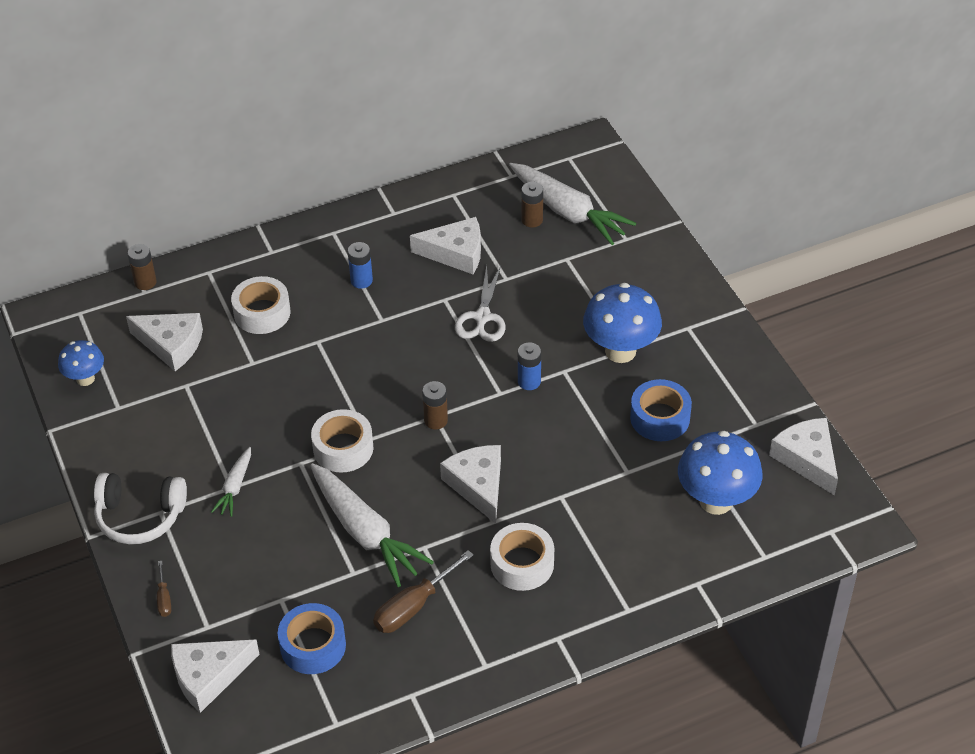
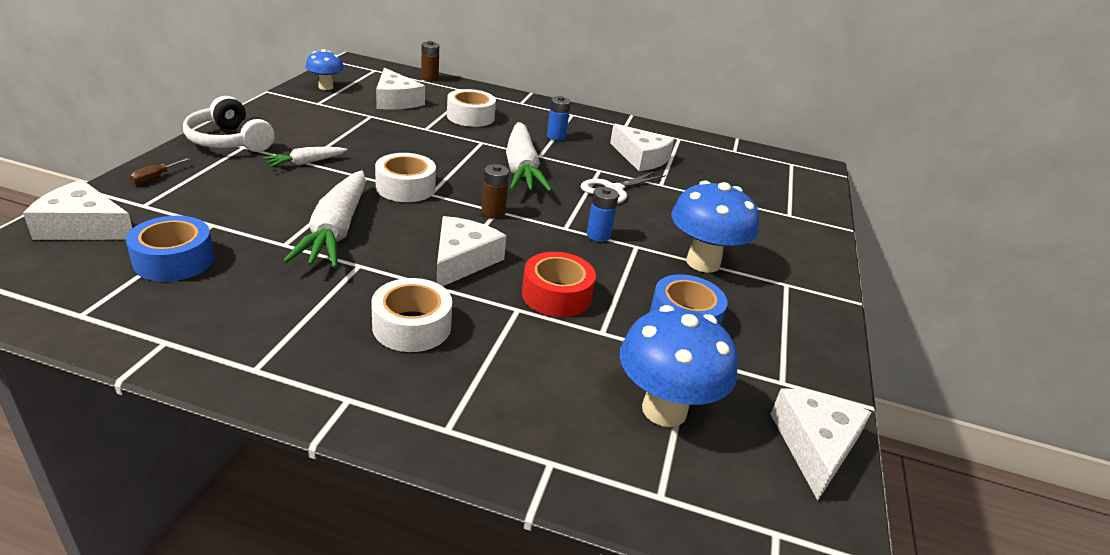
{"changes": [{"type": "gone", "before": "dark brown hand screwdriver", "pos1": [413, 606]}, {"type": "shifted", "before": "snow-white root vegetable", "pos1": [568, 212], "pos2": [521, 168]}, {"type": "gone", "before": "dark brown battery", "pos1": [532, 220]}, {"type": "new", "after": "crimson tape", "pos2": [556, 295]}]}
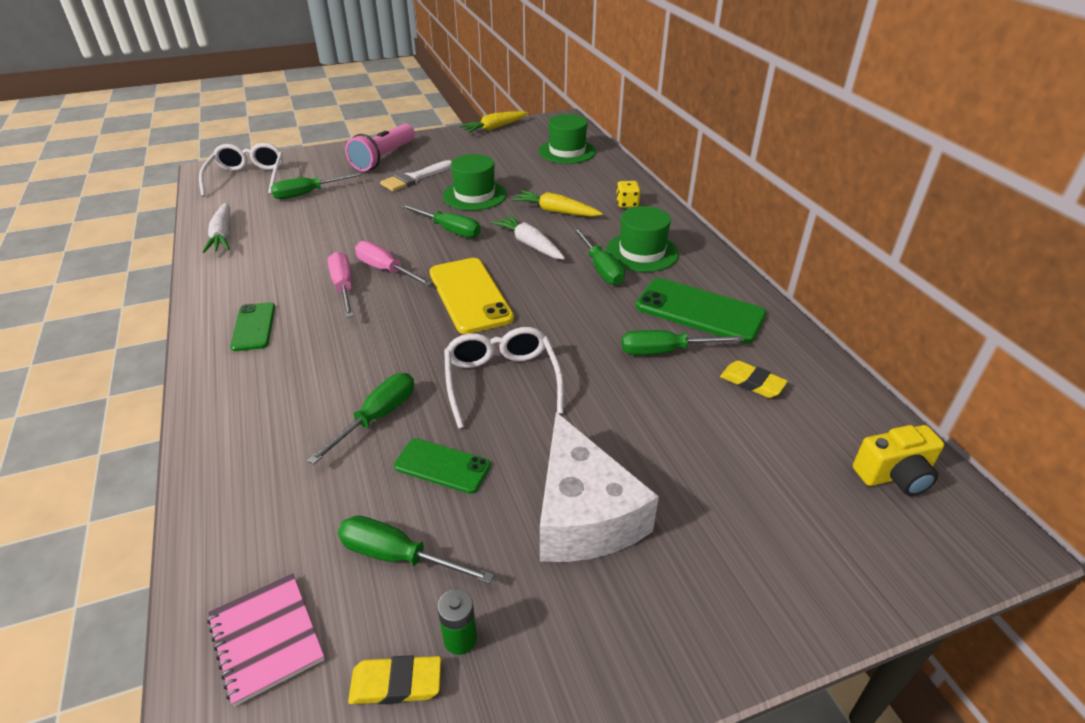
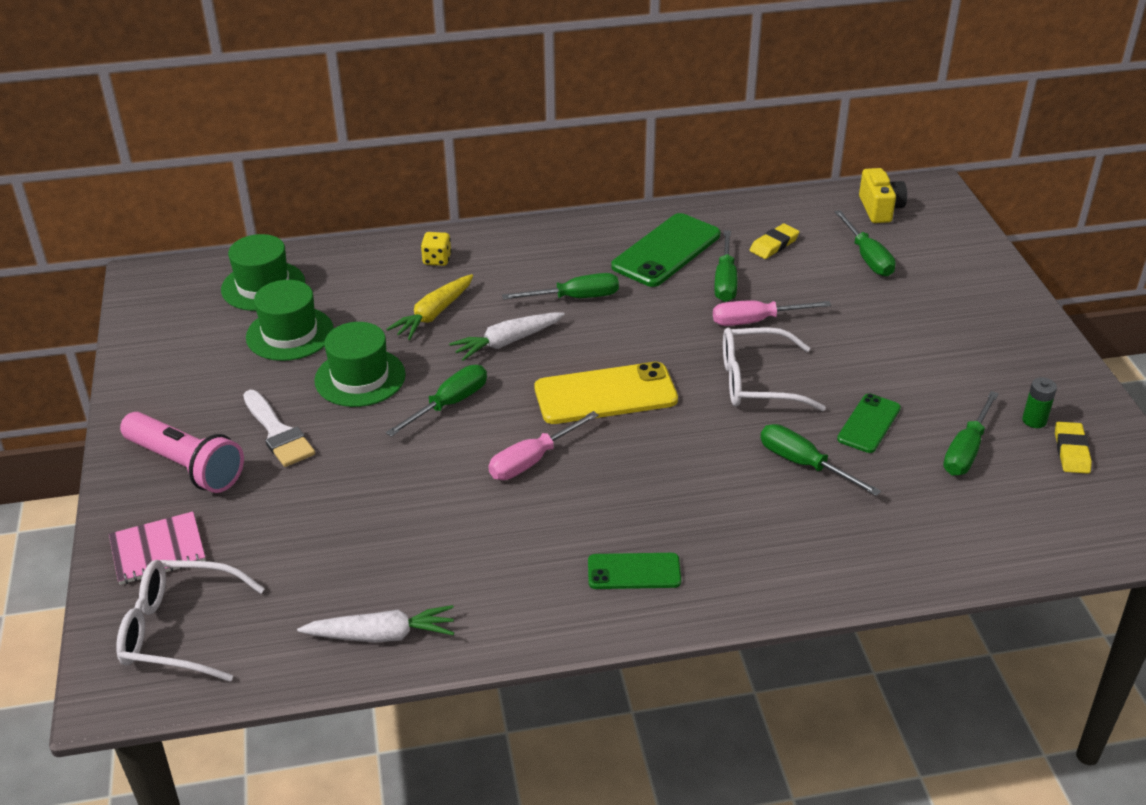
{"changes": [{"type": "shifted", "before": "rose-pink notepad", "pos1": [266, 638], "pos2": [158, 550]}, {"type": "shifted", "before": "emerald hand screwdriver", "pos1": [307, 194], "pos2": [867, 257]}, {"type": "shifted", "before": "rose-pink hand screwdriver", "pos1": [343, 287], "pos2": [756, 321]}, {"type": "gone", "before": "golden root vegetable", "pos1": [494, 128]}, {"type": "gone", "before": "snow-white cheese wedge", "pos1": [583, 513]}, {"type": "shifted", "before": "emerald top hat", "pos1": [642, 252], "pos2": [290, 334]}]}
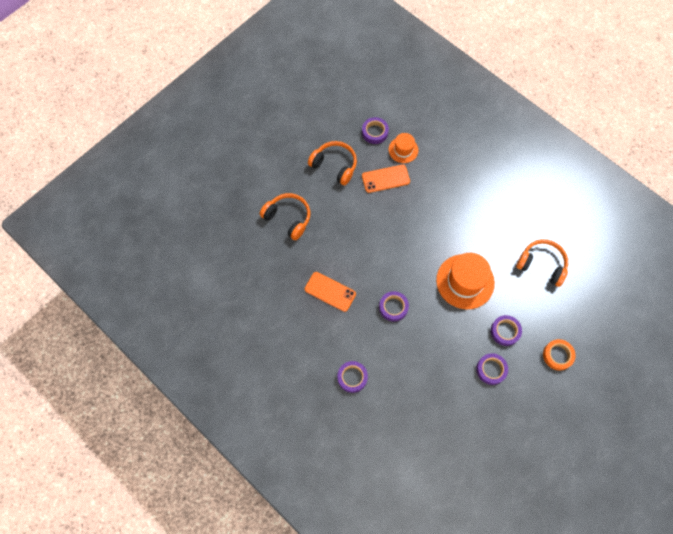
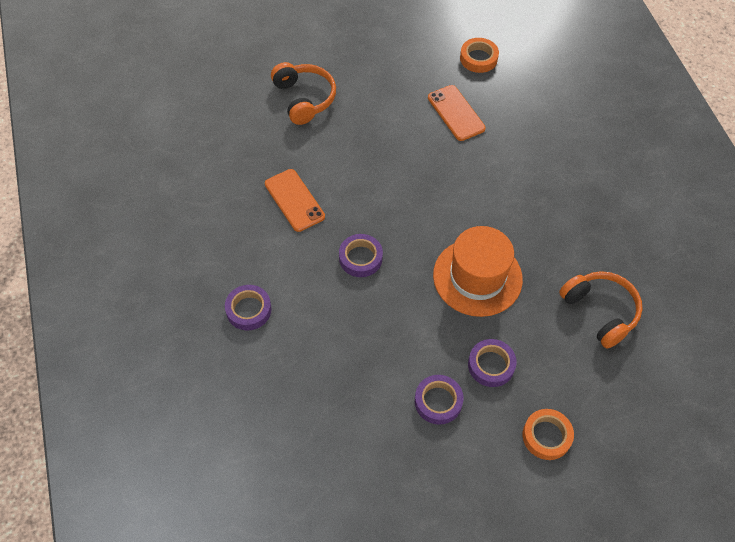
{"changes": [{"type": "gone", "before": "orange over-ear headphones", "pos1": [334, 165]}, {"type": "repainted", "before": "violet tape", "after": "orange tape", "pos1": [375, 132], "pos2": [478, 58]}, {"type": "rotated", "before": "orange phone", "pos1": [385, 179], "pos2": [456, 113], "turn": 45}, {"type": "gone", "before": "orange top hat", "pos1": [403, 150]}]}
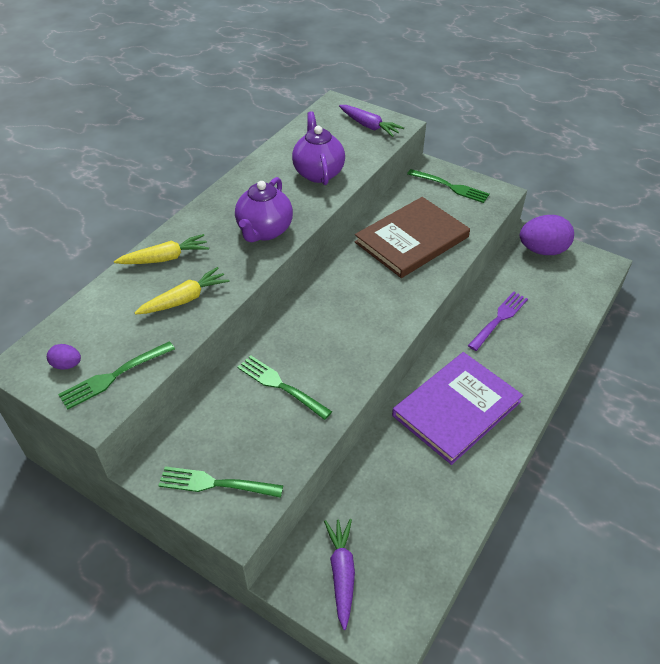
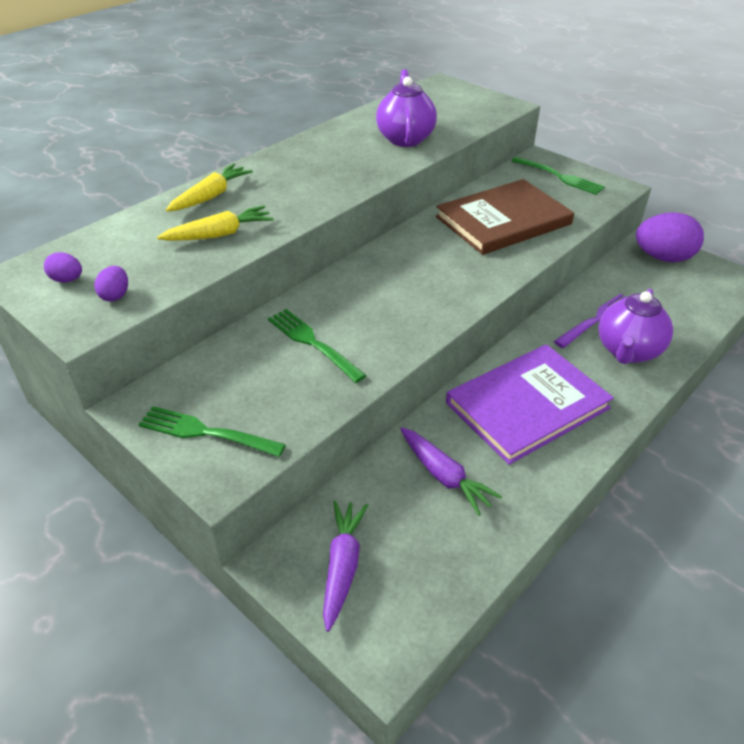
{"changes": [{"type": "swapped", "before": "emerald table fork", "after": "violet toy egg", "pos1": [115, 375], "pos2": [115, 295]}, {"type": "rotated", "before": "golden root vegetable", "pos1": [164, 258], "pos2": [210, 196], "turn": -45}, {"type": "shifted", "before": "violet tea pot", "pos1": [264, 231], "pos2": [627, 351]}, {"type": "shifted", "before": "violet root vegetable", "pos1": [369, 126], "pos2": [444, 476]}]}
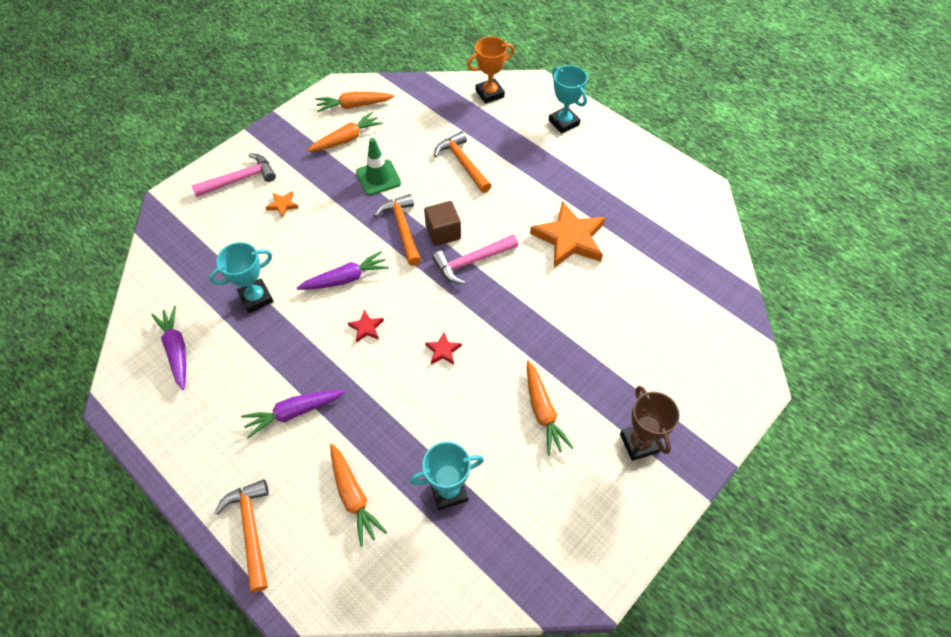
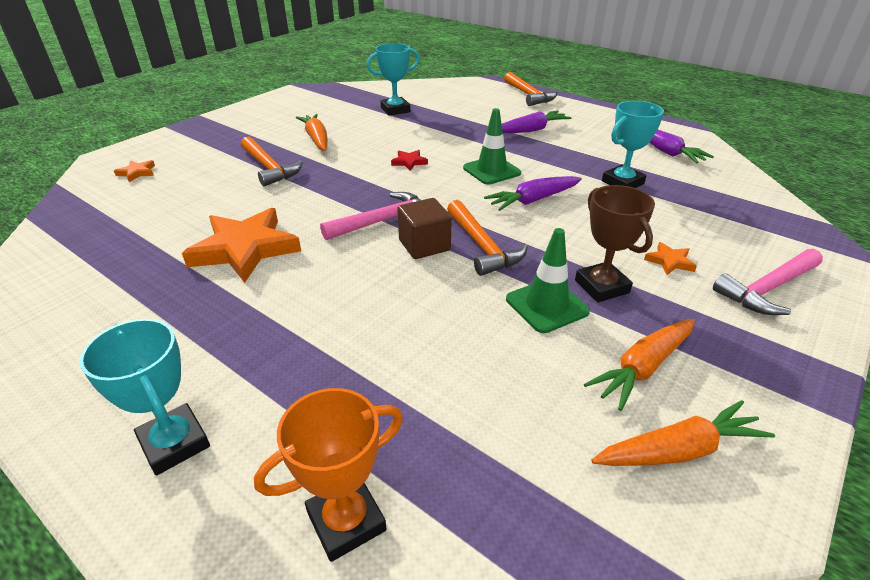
{"changes": [{"type": "gone", "before": "orange root vegetable", "pos1": [353, 497]}, {"type": "swapped", "before": "crimson star", "after": "emerald traffic cone", "pos1": [366, 328], "pos2": [491, 171]}, {"type": "shifted", "before": "orange hammer", "pos1": [462, 163], "pos2": [269, 168]}, {"type": "shifted", "before": "dark brown trophy", "pos1": [639, 443], "pos2": [601, 286]}, {"type": "new", "after": "orange star", "pos2": [137, 173]}]}
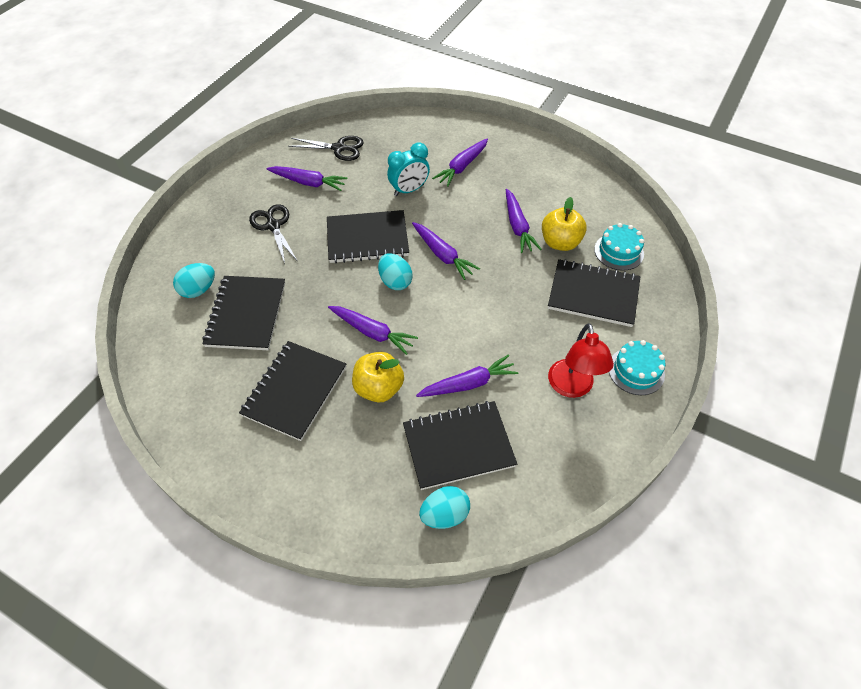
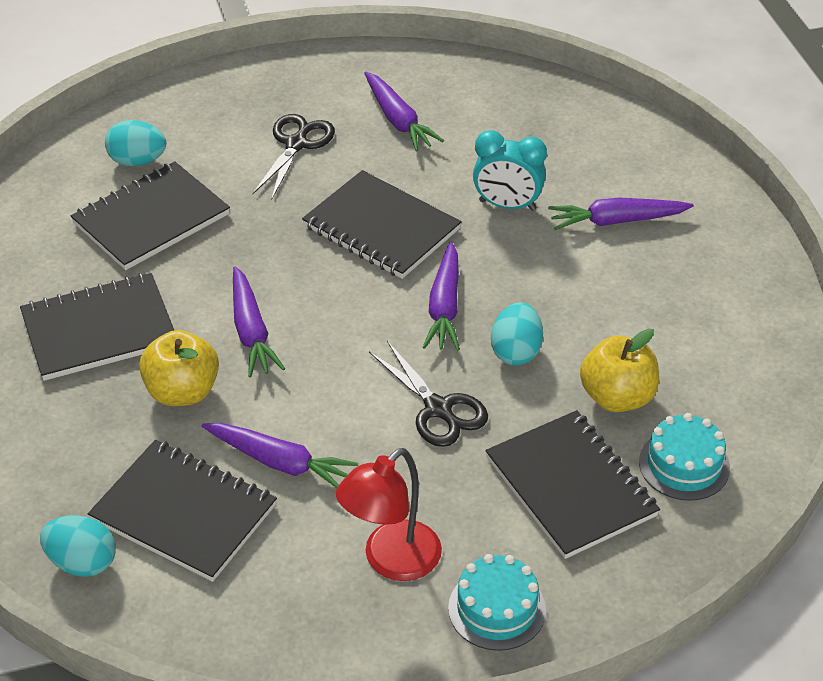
{"changes": [{"type": "shifted", "before": "jet-black scissors", "pos1": [339, 148], "pos2": [438, 409]}, {"type": "shifted", "before": "turquoise toy egg", "pos1": [395, 281], "pos2": [516, 352]}, {"type": "gone", "before": "violet root vegetable", "pos1": [517, 226]}]}
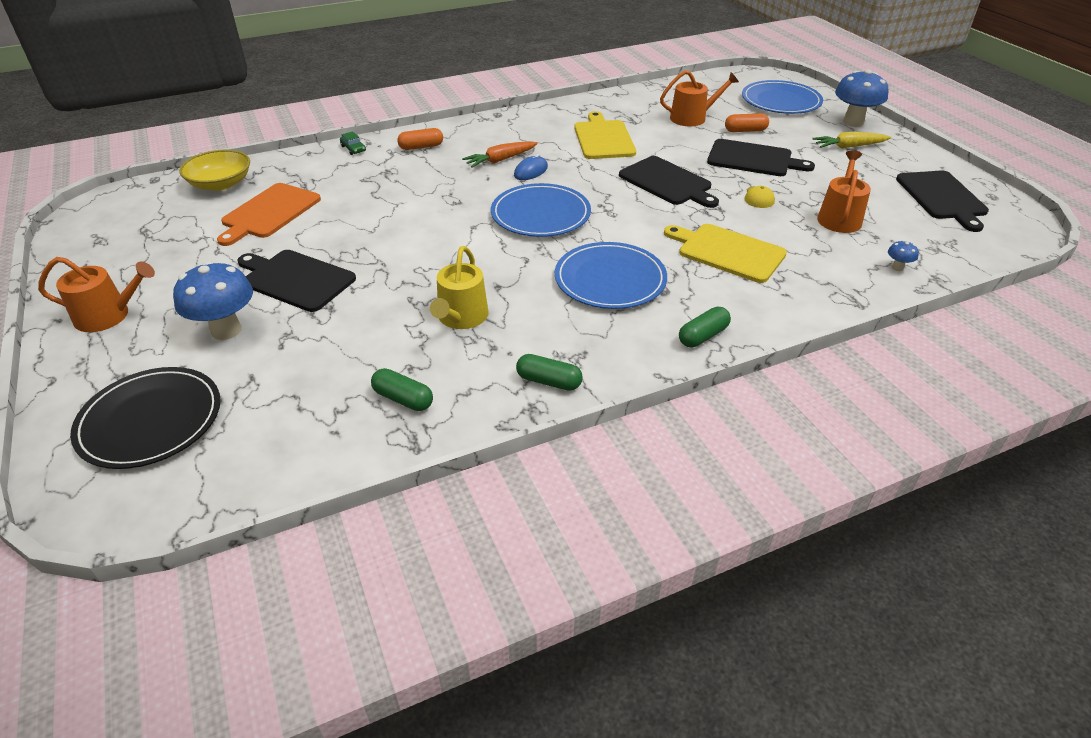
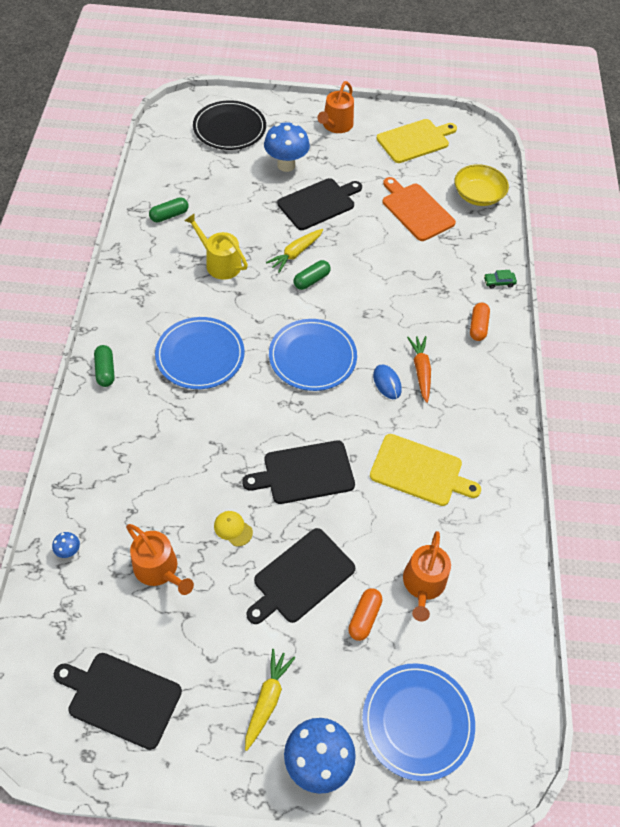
{"changes": [{"type": "shifted", "before": "emerald pill shape", "pos1": [549, 381], "pos2": [311, 280]}, {"type": "shifted", "before": "golden bread board", "pos1": [727, 252], "pos2": [415, 140]}, {"type": "new", "after": "golden root vegetable", "pos2": [295, 253]}]}
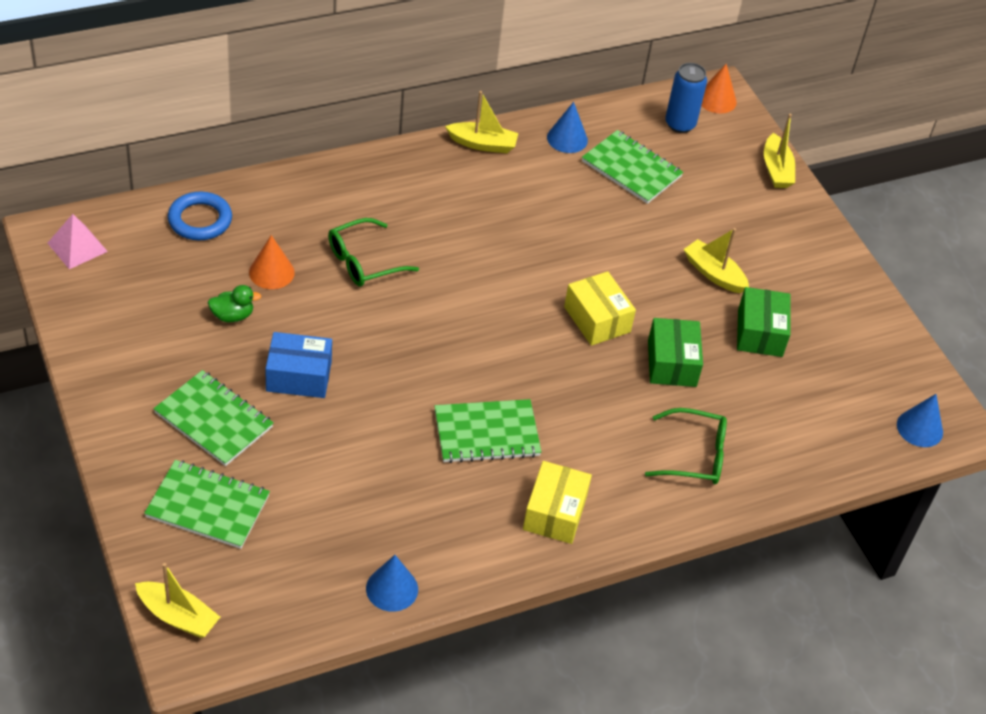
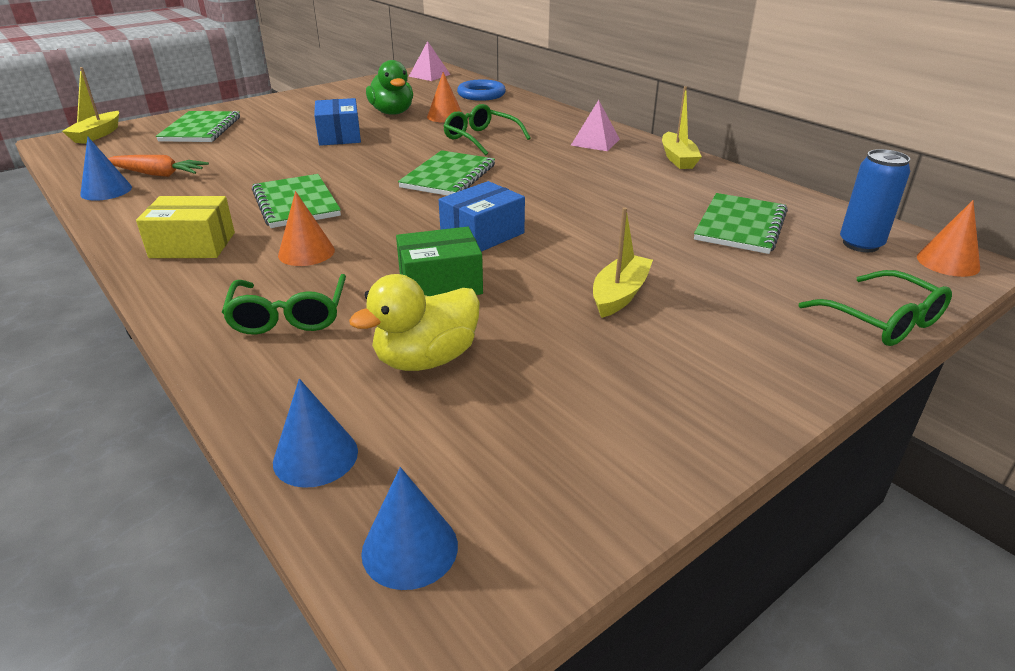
{"changes": [{"type": "shifted", "before": "emerald notepad", "pos1": [214, 420], "pos2": [448, 176]}, {"type": "scaled", "before": "emerald toy duck", "pos1": [232, 316], "pos2": [392, 113], "scale": 1.7}, {"type": "shifted", "before": "cobalt solid cone", "pos1": [567, 138], "pos2": [315, 456]}, {"type": "repainted", "before": "golden box", "after": "cobalt box", "pos1": [597, 319], "pos2": [482, 234]}, {"type": "gone", "before": "emerald box", "pos1": [760, 333]}, {"type": "swapped", "before": "golden sailboat", "after": "emerald glasses", "pos1": [776, 169], "pos2": [882, 321]}, {"type": "new", "after": "orange root vegetable", "pos2": [157, 174]}, {"type": "new", "after": "orange solid cone", "pos2": [306, 252]}, {"type": "new", "after": "golden toy duck", "pos2": [426, 359]}, {"type": "new", "after": "rose-pink solid pyramid", "pos2": [595, 142]}]}
